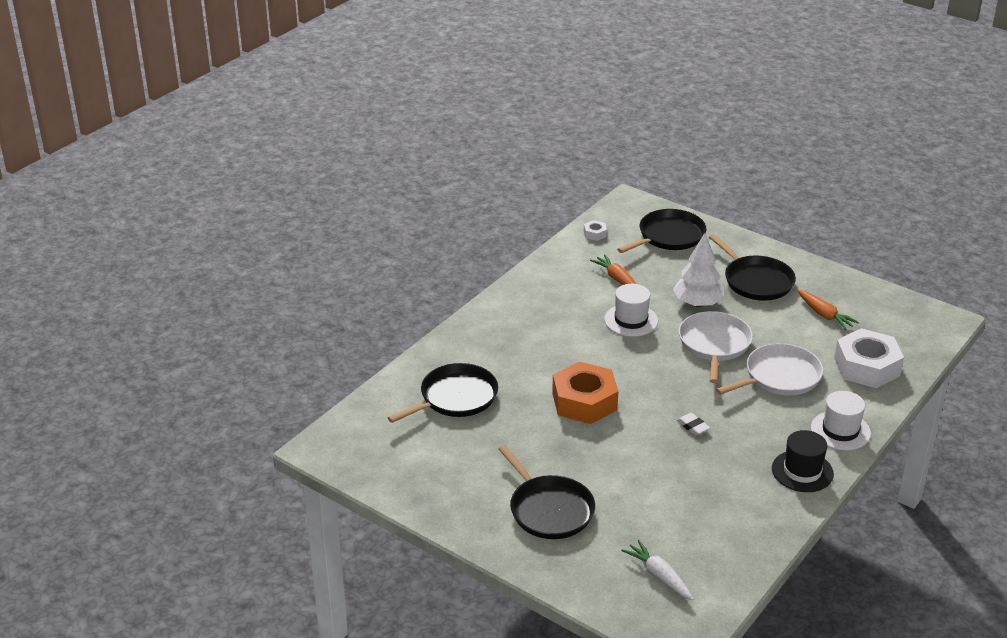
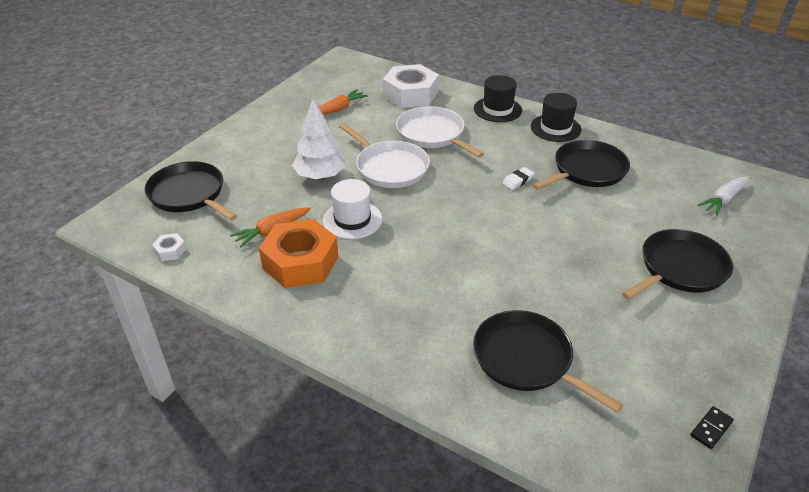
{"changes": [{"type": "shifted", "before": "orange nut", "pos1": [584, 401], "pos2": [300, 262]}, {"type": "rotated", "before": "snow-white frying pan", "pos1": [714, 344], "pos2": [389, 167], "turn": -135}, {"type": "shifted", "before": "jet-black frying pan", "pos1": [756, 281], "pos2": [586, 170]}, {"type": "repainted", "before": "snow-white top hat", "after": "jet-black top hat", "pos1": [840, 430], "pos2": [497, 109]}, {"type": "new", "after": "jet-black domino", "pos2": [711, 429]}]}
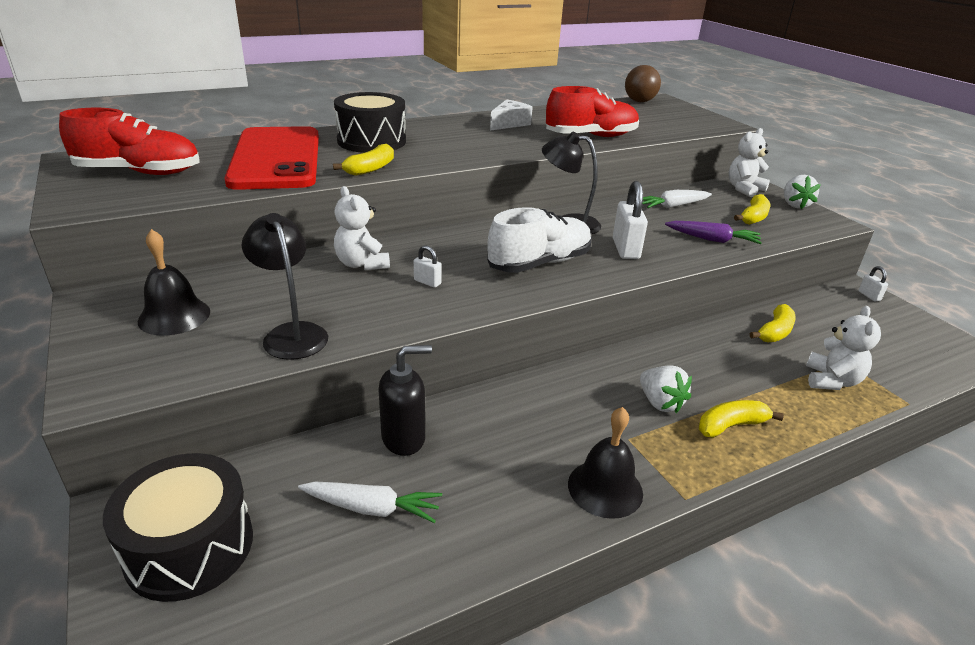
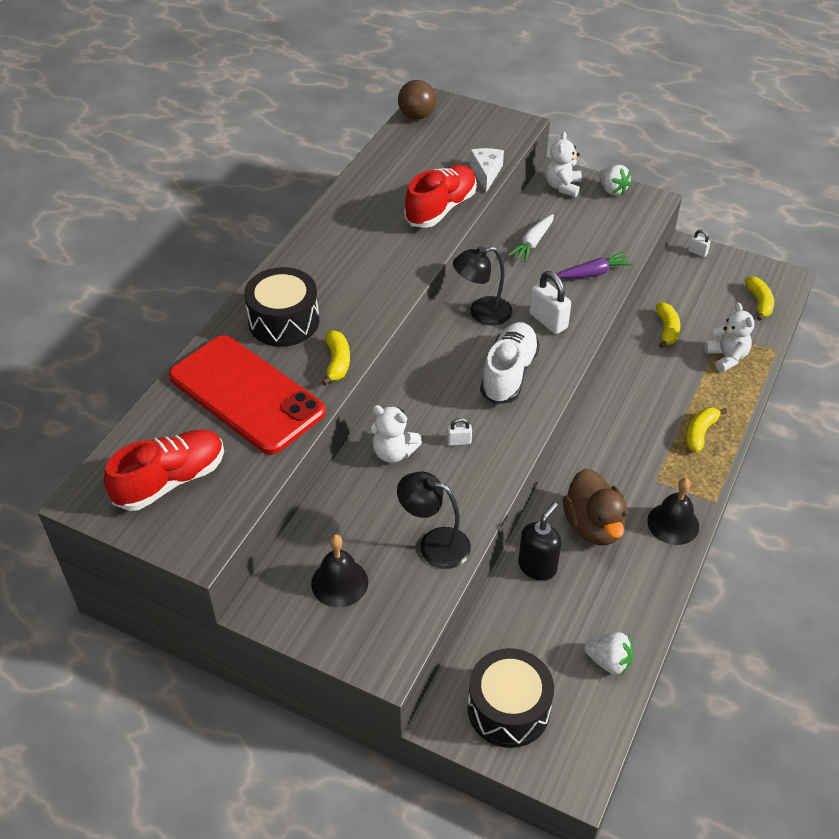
{"changes": [{"type": "gone", "before": "snow-white root vegetable", "pos1": [372, 508]}, {"type": "shifted", "before": "snow-white cheese wedge", "pos1": [509, 124], "pos2": [486, 173]}, {"type": "shifted", "before": "snow-white toy strawberry", "pos1": [660, 403], "pos2": [608, 661]}, {"type": "shifted", "before": "golden toy banana", "pos1": [753, 217], "pos2": [759, 303]}, {"type": "new", "after": "dark brown toy duck", "pos2": [593, 526]}]}
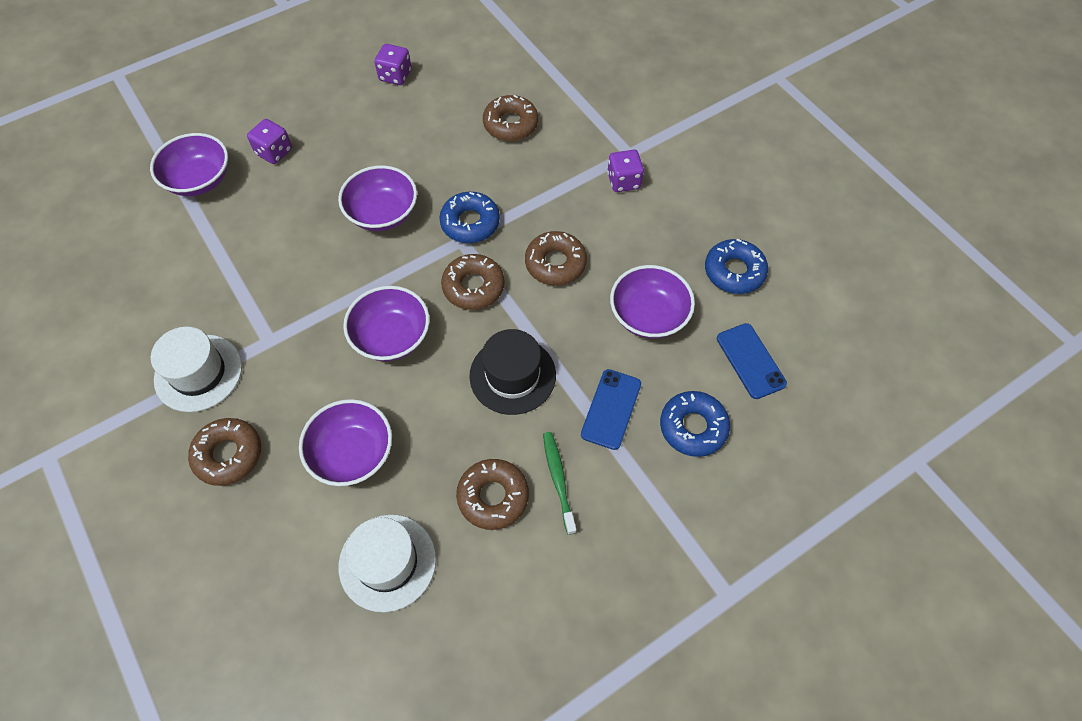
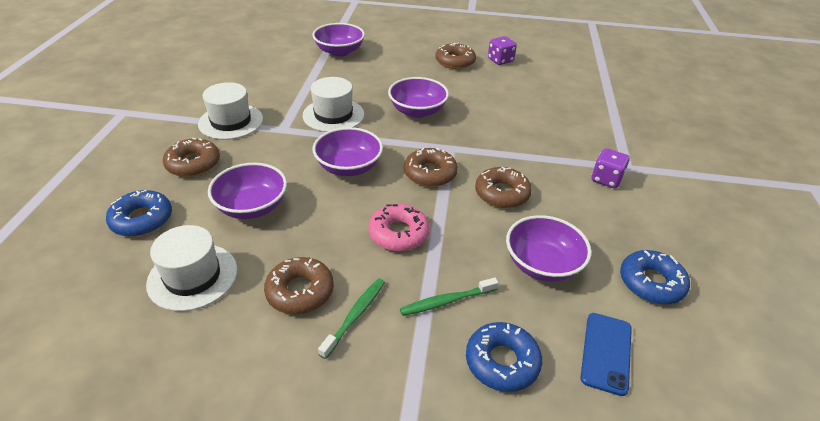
{"changes": [{"type": "gone", "before": "violet dice", "pos1": [274, 152]}, {"type": "shifted", "before": "cobalt doughnut", "pos1": [470, 223], "pos2": [142, 219]}, {"type": "swapped", "before": "jet-black top hat", "after": "rose-pink doughnut", "pos1": [512, 375], "pos2": [398, 233]}, {"type": "shifted", "before": "dark brown doughnut", "pos1": [510, 124], "pos2": [455, 61]}, {"type": "swapped", "before": "cobalt phone", "after": "emerald tooth brush", "pos1": [611, 409], "pos2": [446, 301]}, {"type": "new", "after": "snow-white top hat", "pos2": [333, 115]}]}
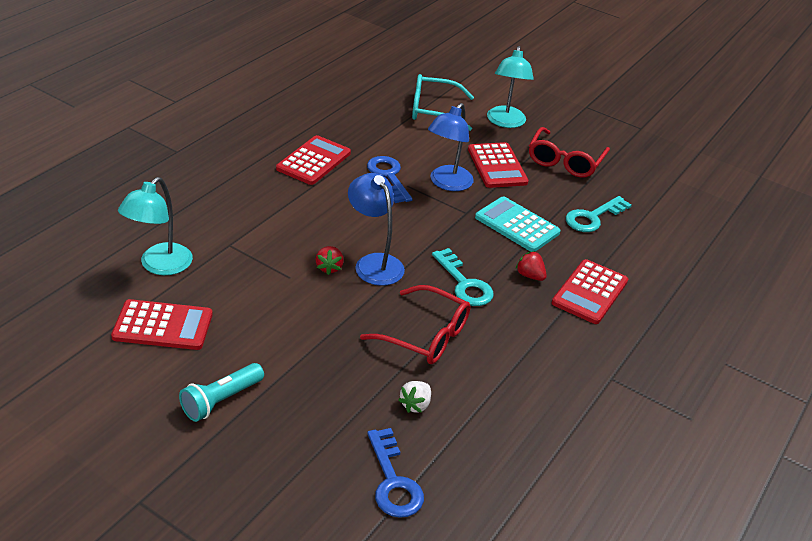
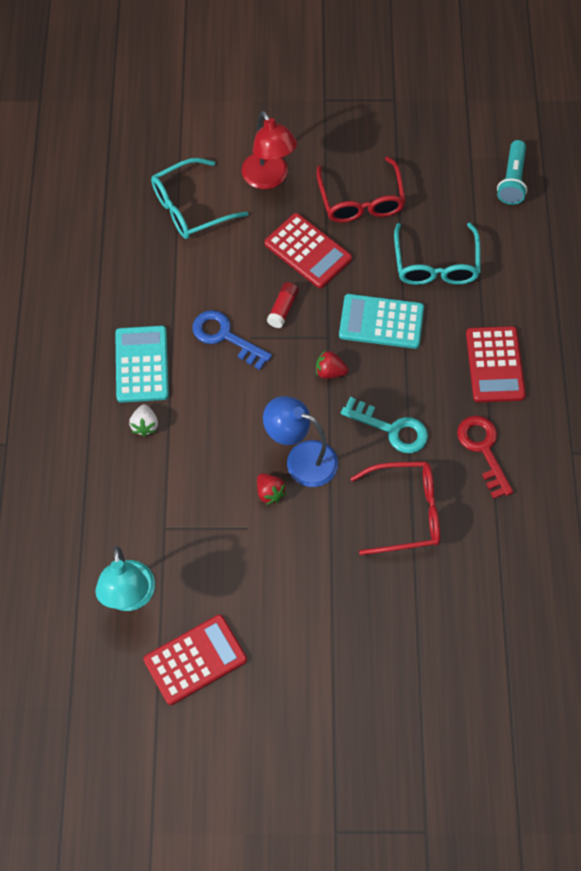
{"changes": [{"type": "shifted", "before": "turquoise flashlight", "pos1": [221, 400], "pos2": [512, 180]}, {"type": "repainted", "before": "crimson adding machine", "after": "turquoise adding machine", "pos1": [313, 161], "pos2": [141, 364]}, {"type": "gone", "before": "cobalt key", "pos1": [393, 481]}, {"type": "shifted", "before": "snow-white toy strawberry", "pos1": [415, 405], "pos2": [145, 425]}, {"type": "swapped", "before": "cobalt lamp", "after": "crimson glue stick", "pos1": [447, 183], "pos2": [283, 309]}, {"type": "repainted", "before": "turquoise lamp", "after": "crimson lamp", "pos1": [505, 122], "pos2": [269, 178]}, {"type": "shifted", "before": "crimson toy strawberry", "pos1": [530, 276], "pos2": [330, 372]}, {"type": "swapped", "before": "turquoise key", "after": "turquoise glasses", "pos1": [593, 217], "pos2": [436, 264]}, {"type": "new", "after": "crimson key", "pos2": [483, 450]}]}
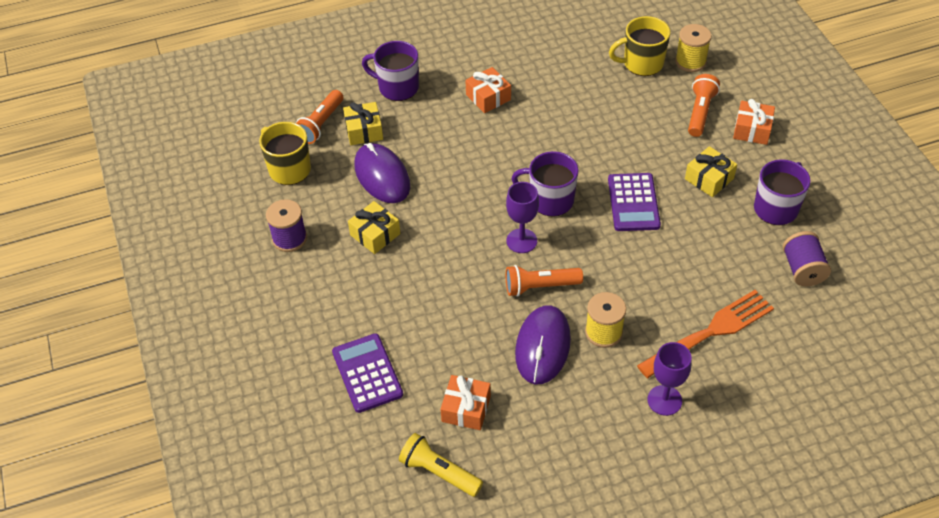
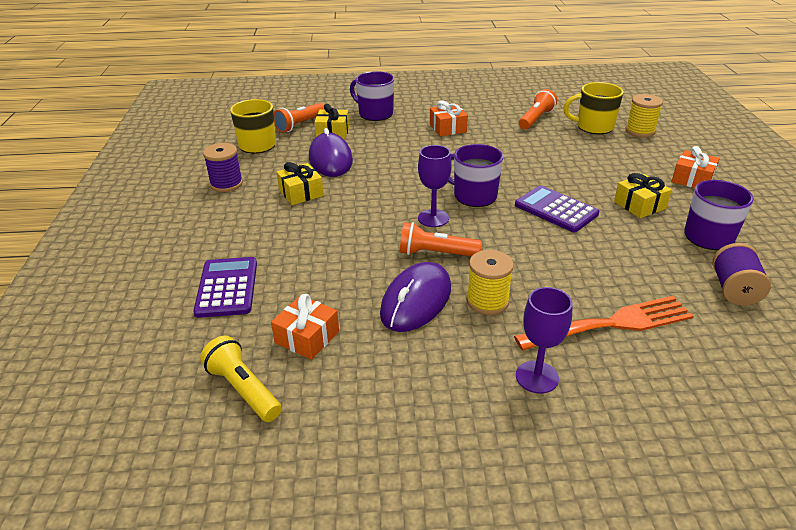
{"changes": [{"type": "rotated", "before": "violet adding machine", "pos1": [633, 202], "pos2": [556, 209], "turn": 120}, {"type": "shifted", "before": "orange flashlight", "pos1": [700, 112], "pos2": [536, 119]}]}
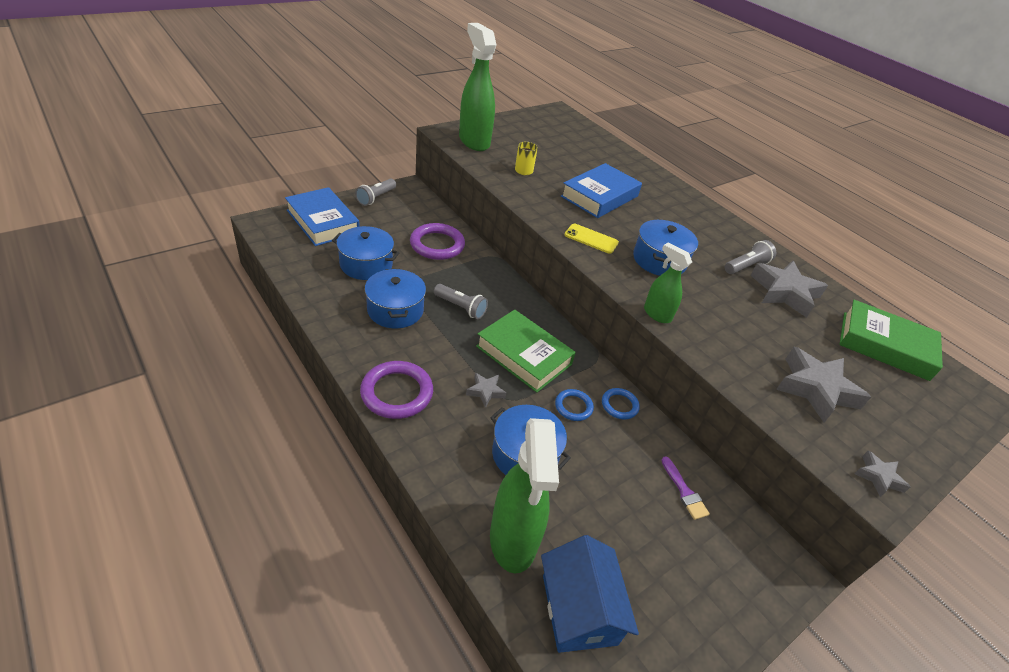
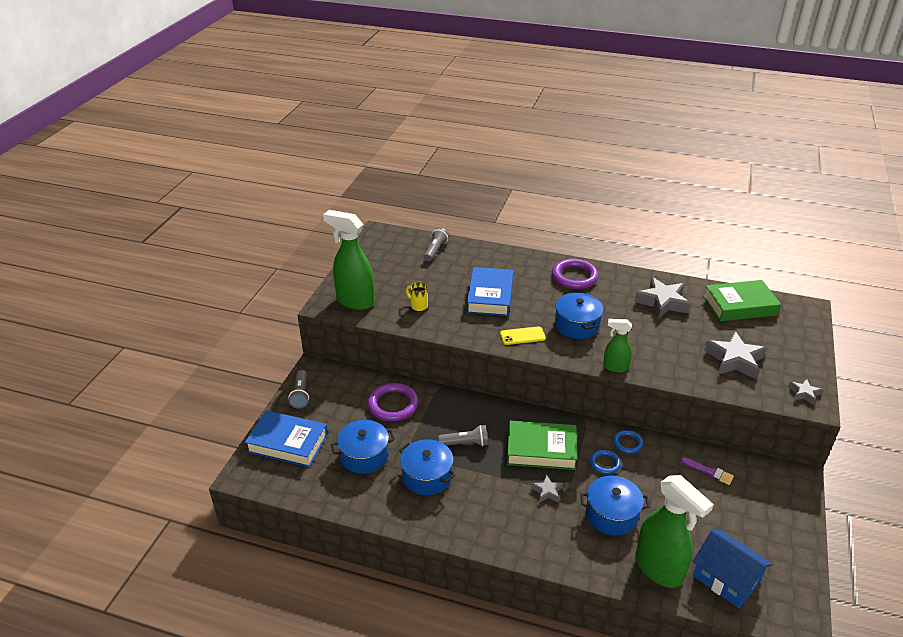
{"changes": [{"type": "shifted", "before": "violet ring", "pos1": [397, 393], "pos2": [574, 277]}, {"type": "shifted", "before": "gray flashlight", "pos1": [746, 266], "pos2": [435, 250]}]}
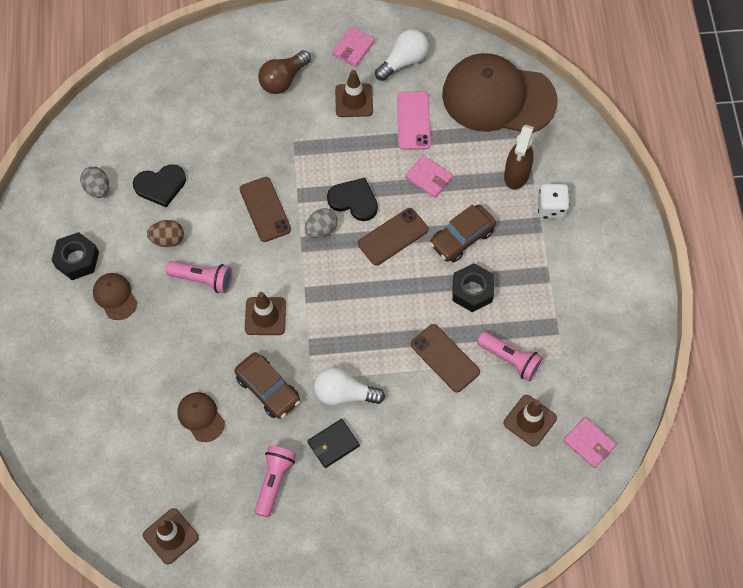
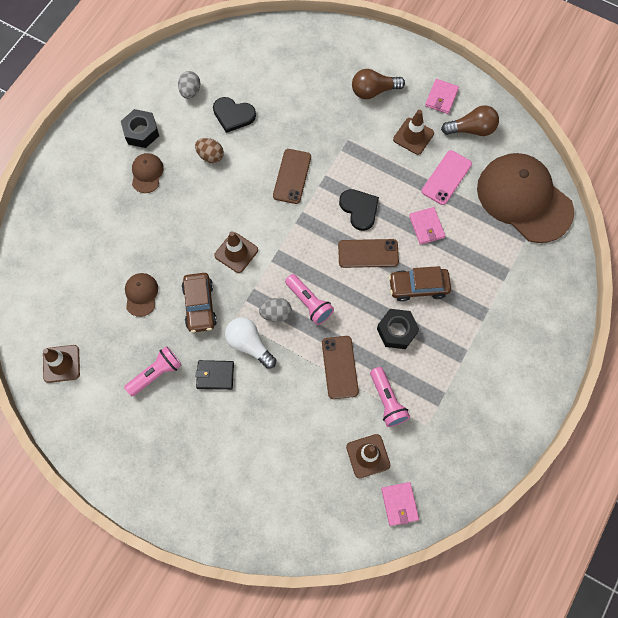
{"changes": [{"type": "shifted", "before": "rose-pink flashlight", "pos1": [203, 279], "pos2": [309, 303]}, {"type": "shifted", "before": "gray toy egg", "pos1": [321, 229], "pos2": [276, 314]}, {"type": "rotated", "before": "rose-pink wallet", "pos1": [353, 48], "pos2": [441, 97], "turn": -45}, {"type": "repainted", "before": "snow-white lightbulb", "after": "dark brown lightbulb", "pos1": [404, 61], "pos2": [472, 129]}, {"type": "gone", "before": "dark brown spray cleaner", "pos1": [516, 174]}, {"type": "gone", "before": "snow-white dice", "pos1": [551, 208]}]}
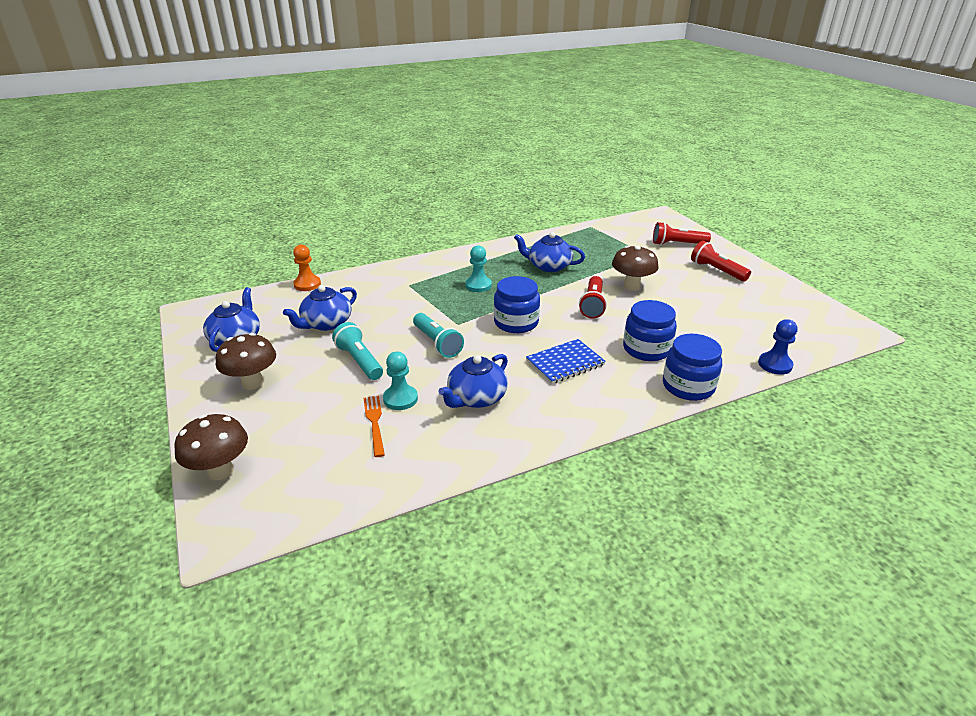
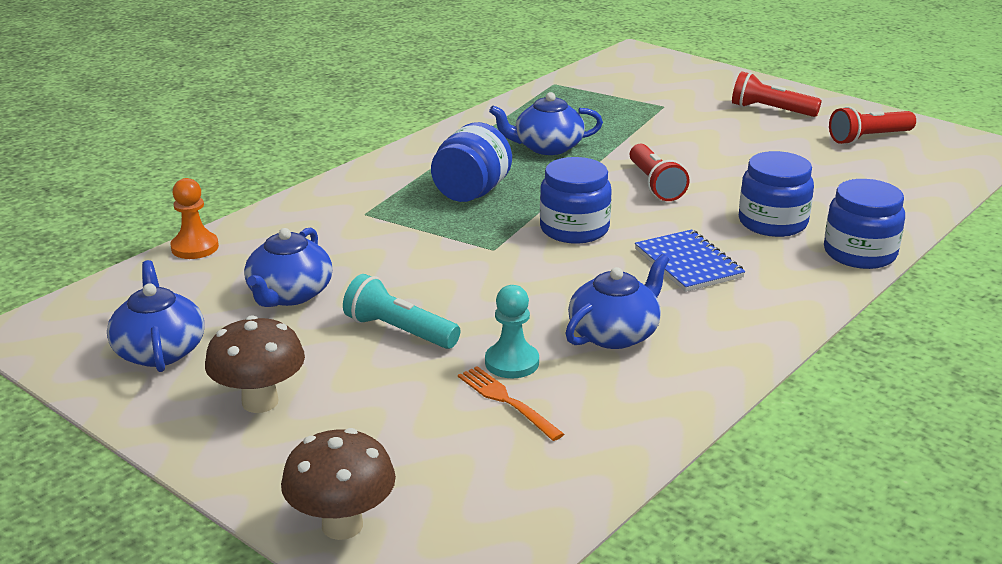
{"changes": [{"type": "gone", "before": "turquoise flashlight", "pos1": [437, 343]}, {"type": "rotated", "before": "cobalt tea pot", "pos1": [476, 398], "pos2": [615, 334], "turn": -150}, {"type": "swapped", "before": "turquoise chess pawn", "after": "cobalt jar", "pos1": [478, 285], "pos2": [471, 192]}, {"type": "rotated", "before": "cobalt notepad", "pos1": [565, 363], "pos2": [688, 263], "turn": -60}, {"type": "gone", "before": "dark brown fungus", "pos1": [631, 286]}, {"type": "shifted", "before": "crimson flashlight", "pos1": [677, 244], "pos2": [868, 138]}, {"type": "gone", "before": "cobalt chess pawn", "pos1": [775, 364]}]}
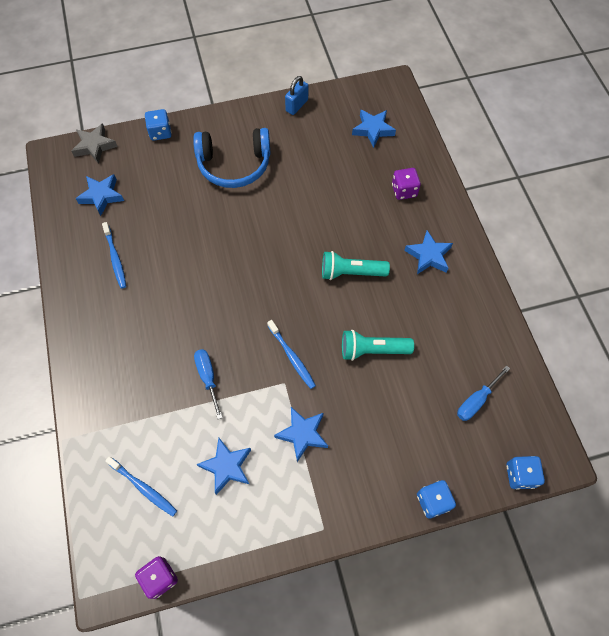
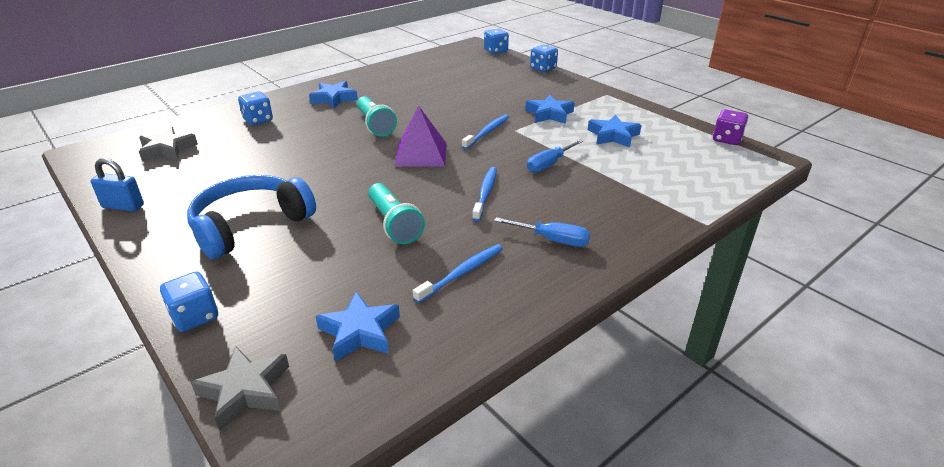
{"changes": [{"type": "shifted", "before": "cobalt tooth brush", "pos1": [144, 488], "pos2": [485, 193]}, {"type": "rotated", "before": "cobalt over-ear headphones", "pos1": [234, 165], "pos2": [250, 226], "turn": -105}, {"type": "shifted", "before": "turquoise flashlight", "pos1": [372, 350], "pos2": [394, 224]}, {"type": "repainted", "before": "cobalt star", "after": "gray star", "pos1": [373, 130], "pos2": [167, 149]}, {"type": "repainted", "before": "violet dice", "after": "cobalt dice", "pos1": [404, 191], "pos2": [258, 120]}, {"type": "shifted", "before": "cobalt hand screwdriver", "pos1": [476, 400], "pos2": [552, 240]}, {"type": "new", "after": "violet solid pyramid", "pos2": [421, 154]}]}
